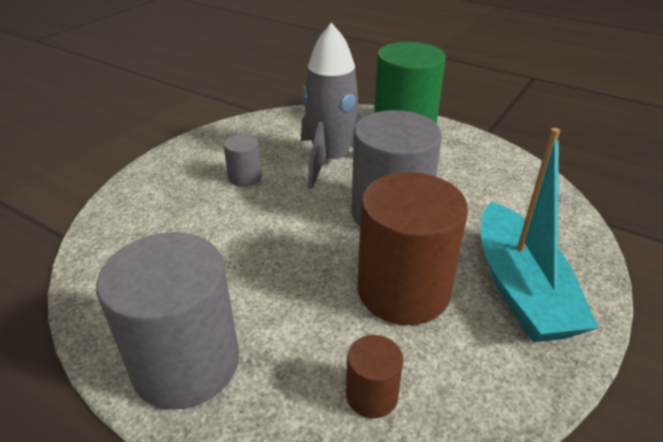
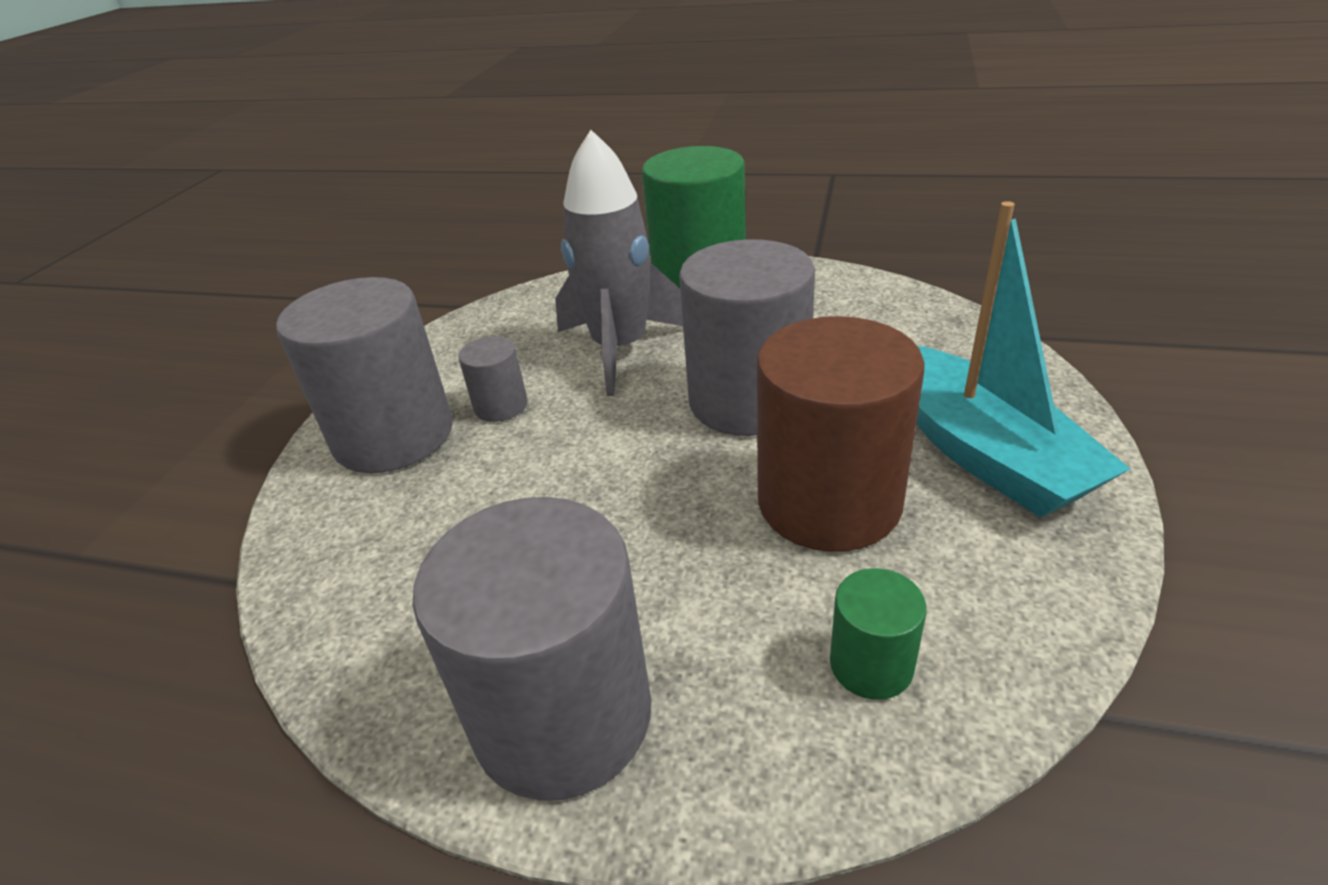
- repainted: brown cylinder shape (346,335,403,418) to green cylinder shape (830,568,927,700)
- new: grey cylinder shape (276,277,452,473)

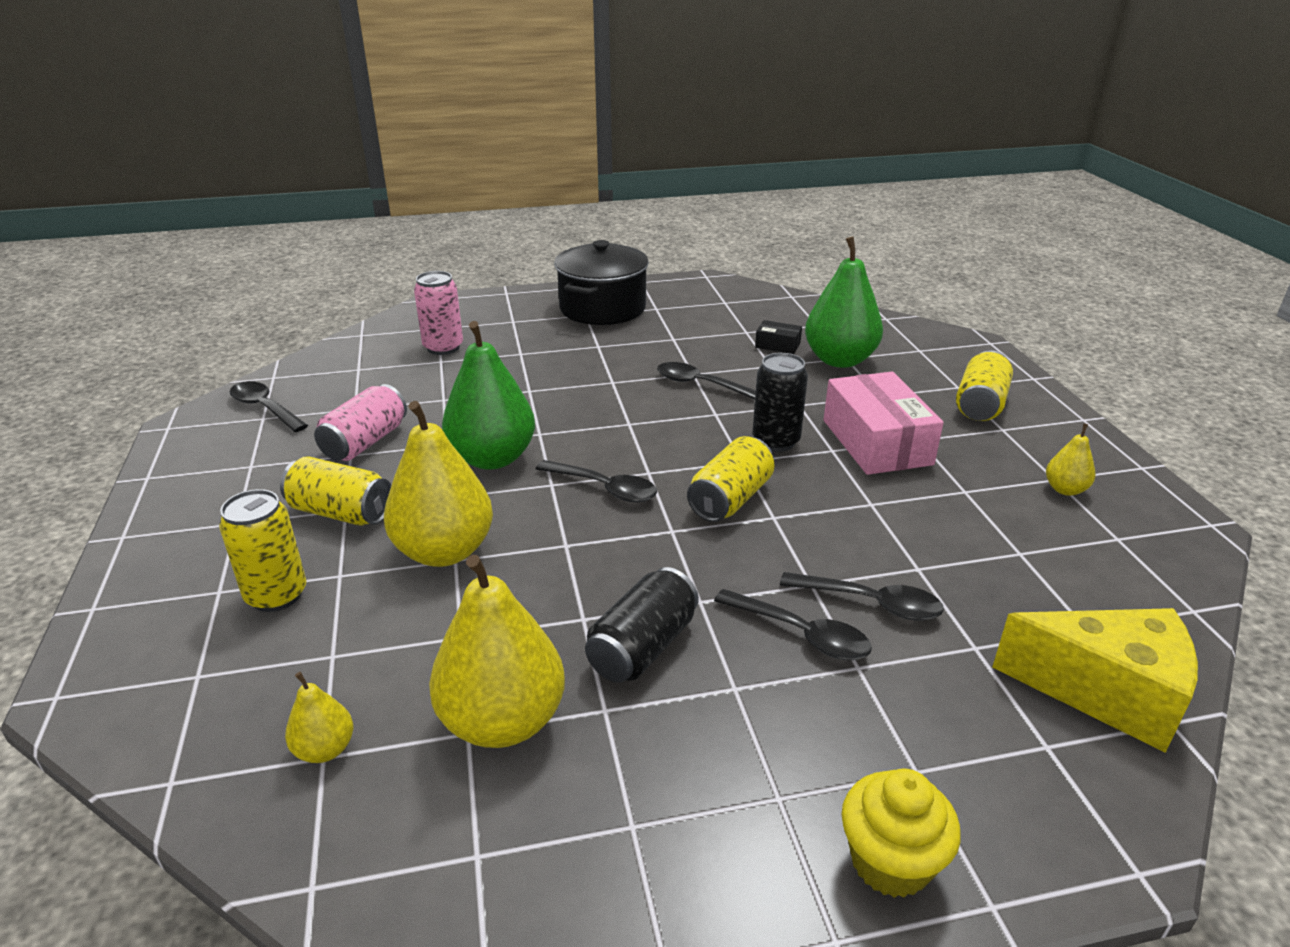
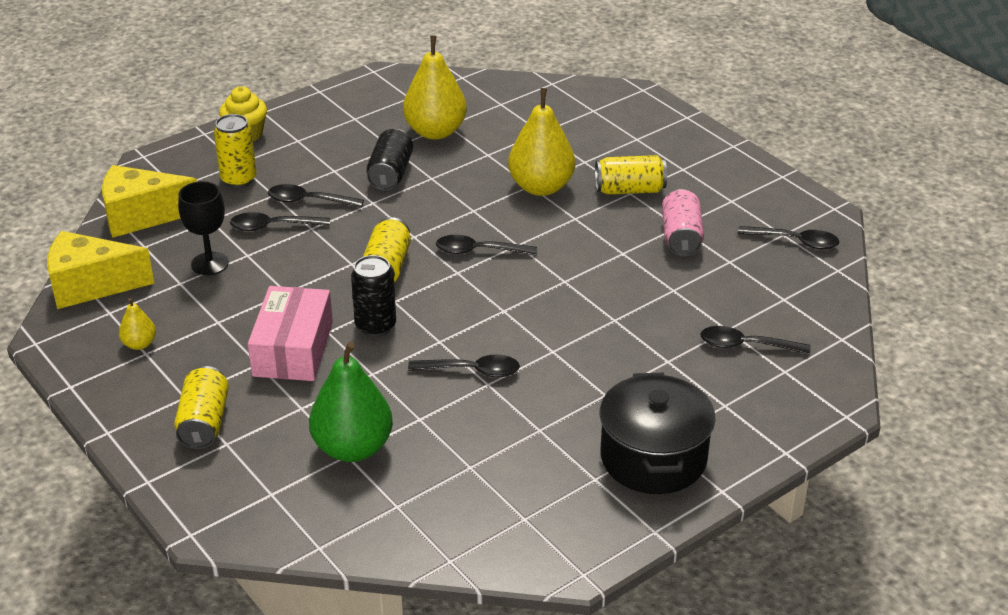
- shifted: yellow tin (219,489,306,612) to (214,114,257,188)
- gone: yellow pear fruit (285,672,353,763)
- swapped: rose-pink tin (414,271,463,355) to jet-black spoon (700,326,810,355)
- gone: green pear fruit (442,321,535,470)
- gone: jet-black package (755,320,802,354)
- rotated: rose-pink package (824,372,943,475) = (248,286,333,381) 45 degrees clockwise
- new: yellow cheese (47,231,154,309)
- new: jet-black chalice (178,181,229,275)

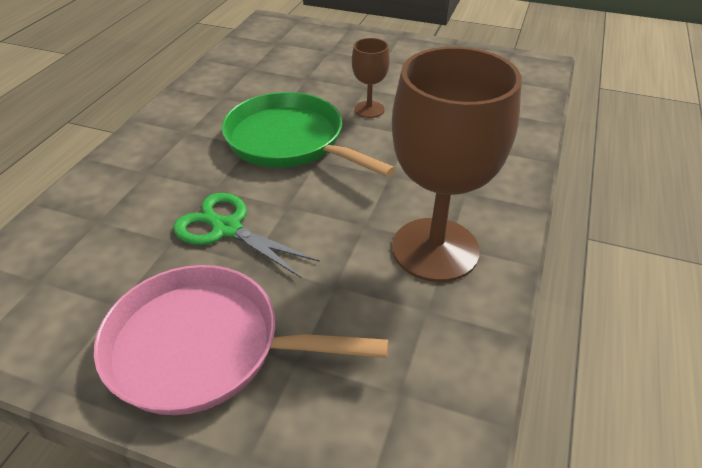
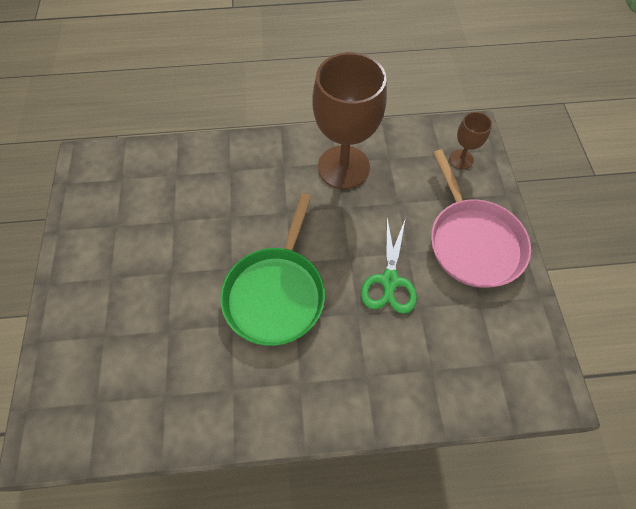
- shifted: brown chalice (352,38,390,118) to (449,112,492,170)

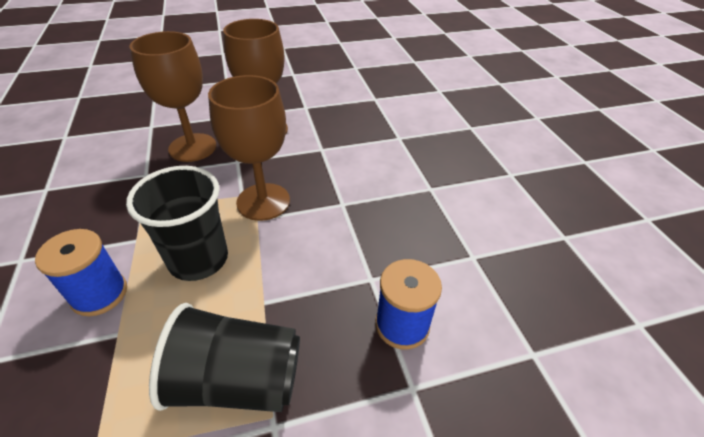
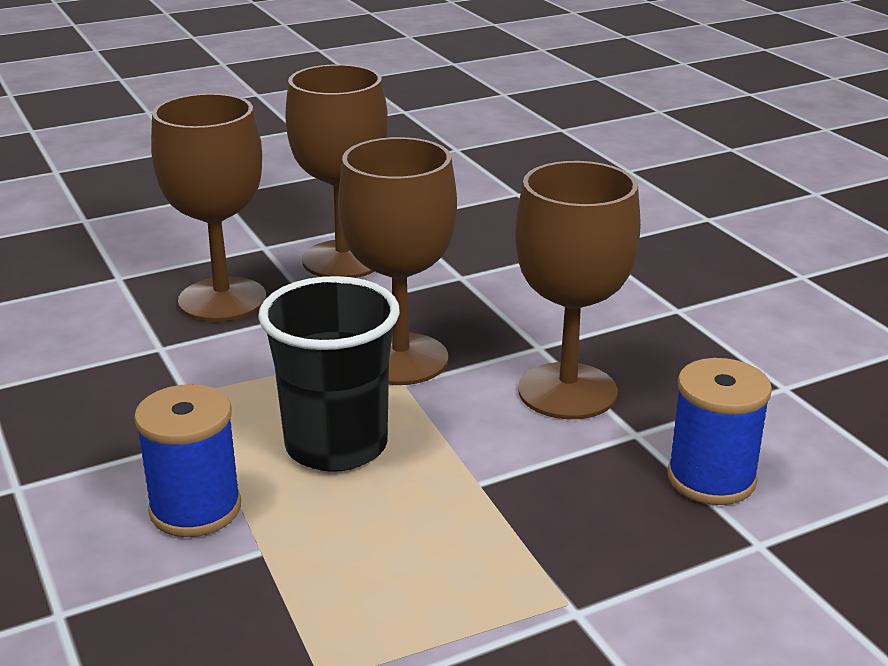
- gone: jet-black cup (149,303,300,412)
- new: brown chalice (515,161,641,419)

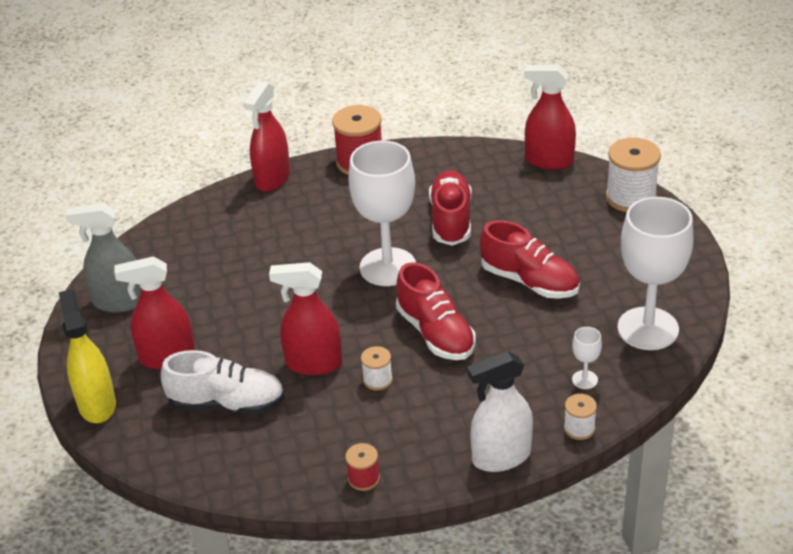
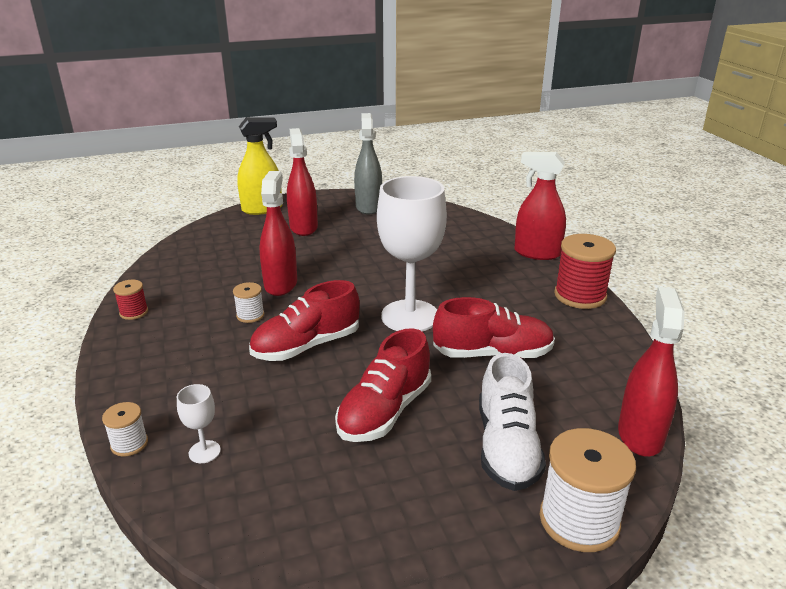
- shifted: pure white sneaker (161,350,285,414) to (479,353,546,491)
- gone: pure white sprayer (467,351,533,472)
- gone: pure white chalice (617,197,693,350)

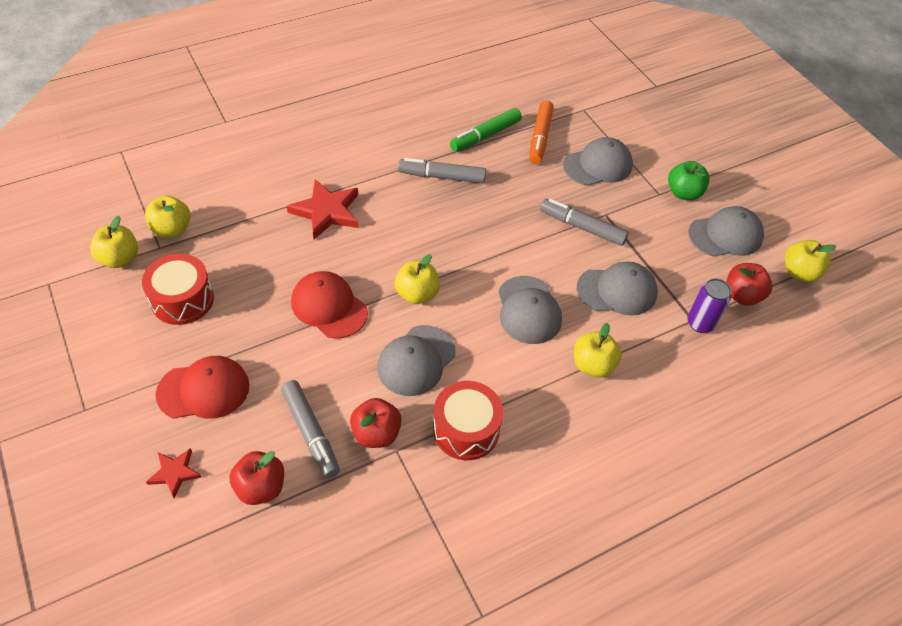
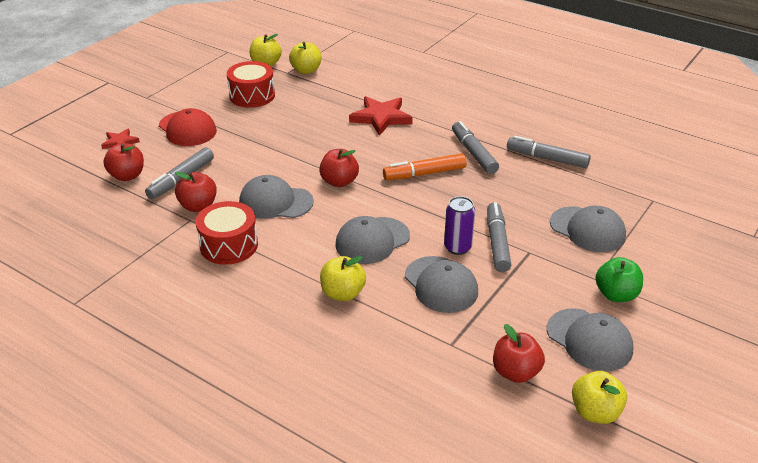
- gone: red baseball cap (291,271,368,339)
- repainted: yellow apple (395,254,440,304) to red apple (319,149,359,187)
- repainted: green marker pen (450,108,522,152) to grey marker pen (507,136,591,168)
- shifted: bright orange marker pen (529,100,554,164) to (383,154,467,180)
- shifted: royal purple tin (687,278,731,333) to (444,196,475,255)

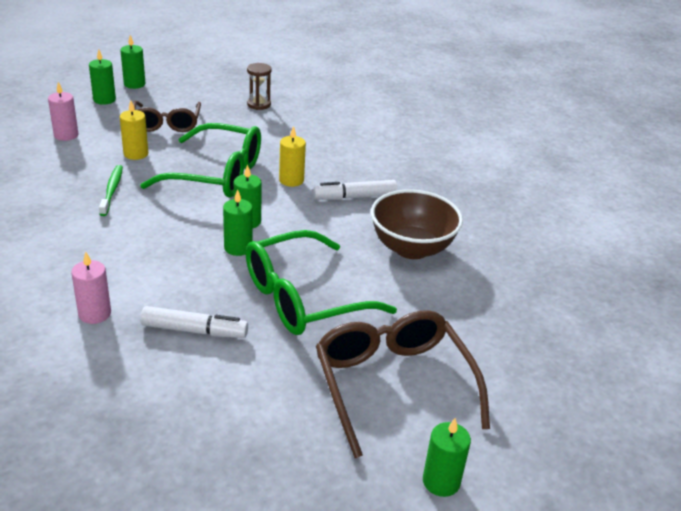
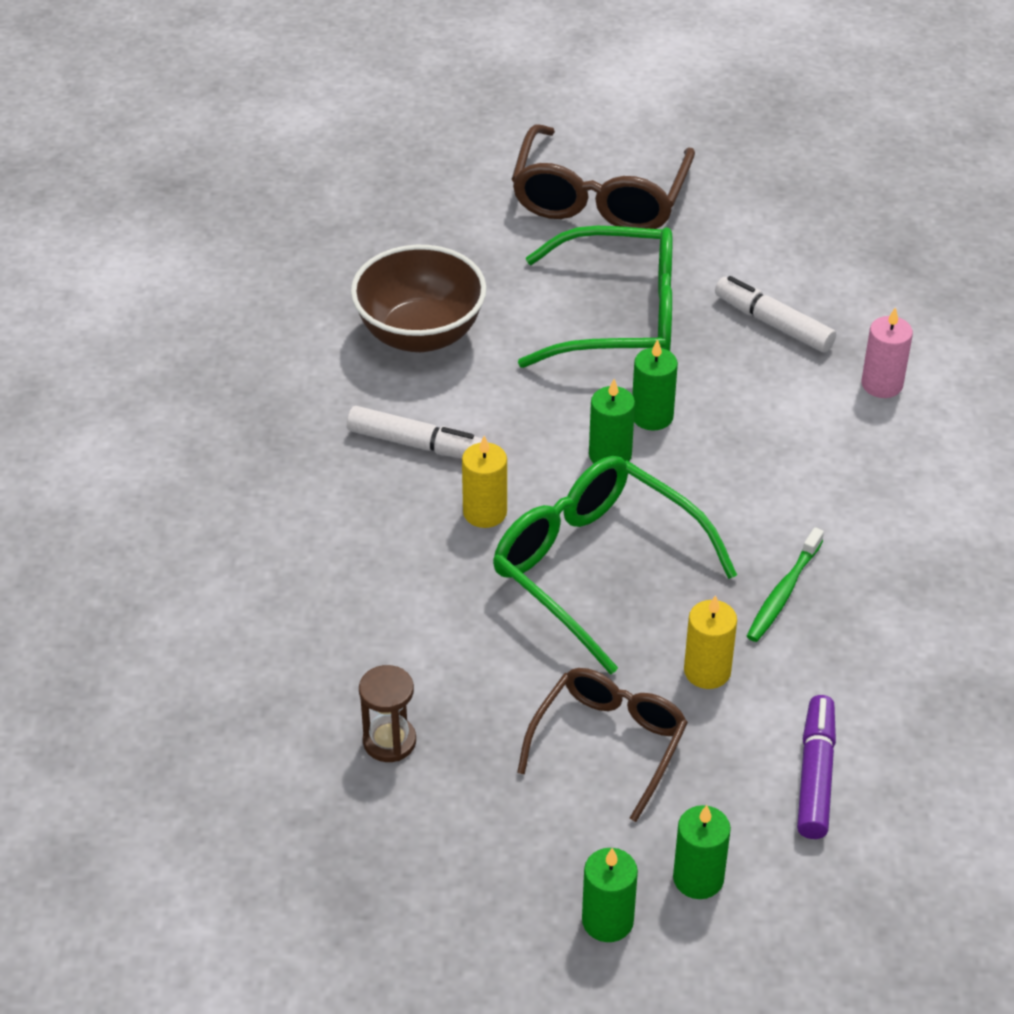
- swapped: rose-pink pillar candle (48,82,78,141) to royal purple marker pen (797,695,836,839)
- gone: green pillar candle (423,418,471,497)

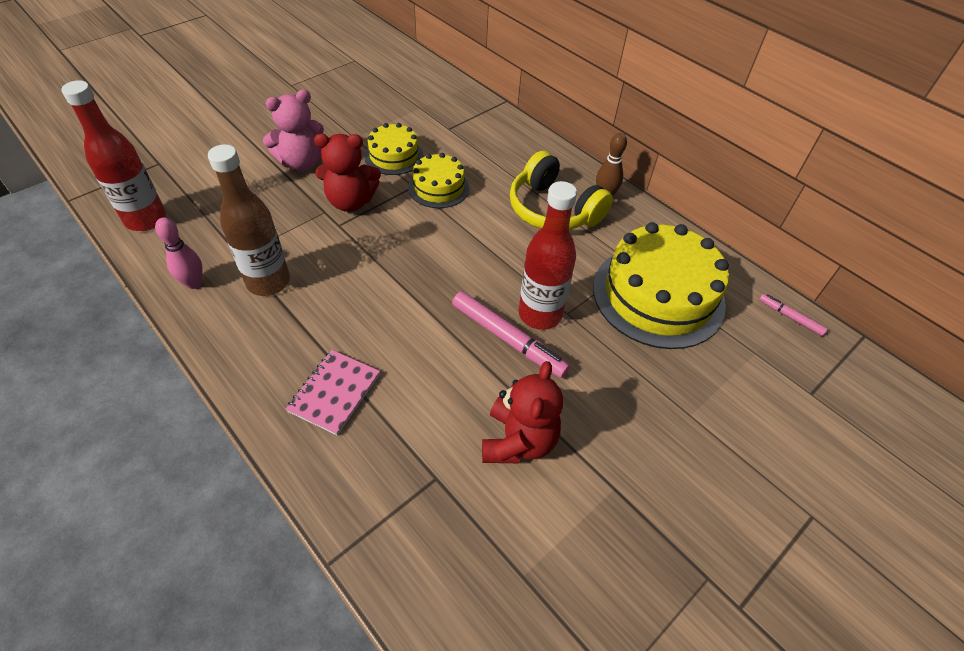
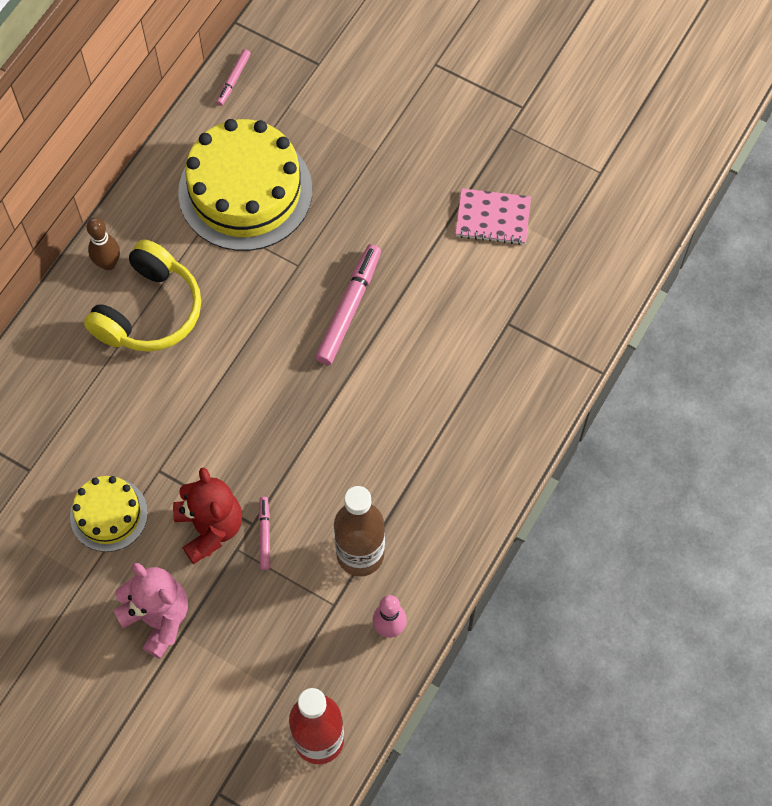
- shifted: rose-pink notepad (286,350,380,435) to (455,188,531,245)
- gone: yellow gateau (408,153,469,208)
- gone: red stuffed bear (482,361,563,463)
- gone: red flask (519,181,577,330)
- new: rose-pink marker pen (259,497,270,570)

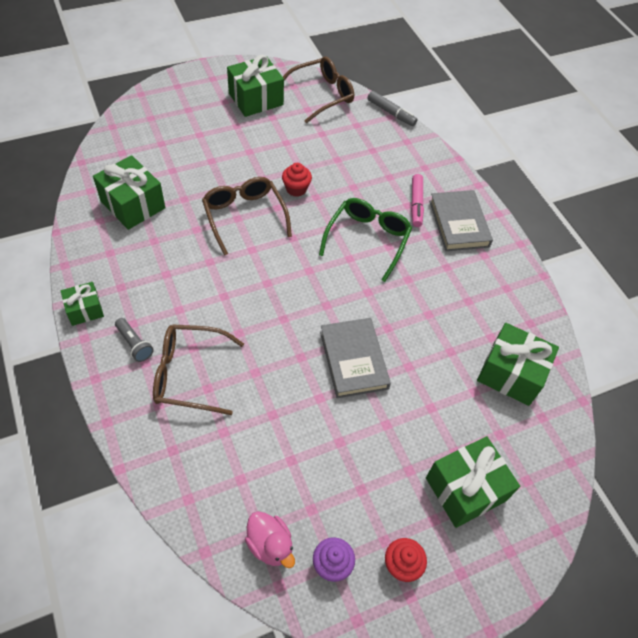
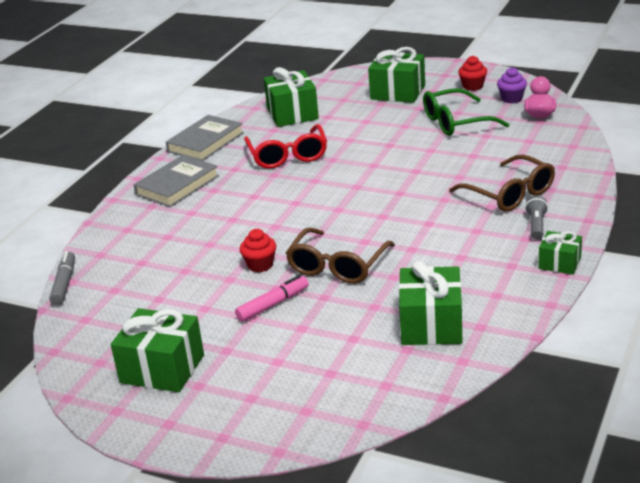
- gone: brown eyeglasses (283,56,354,123)
- shifted: green eyeglasses (319,198,412,282) to (423,88,509,136)
- shifted: grey book (320,318,391,398) to (166,115,244,161)
- shifted: rose-pink marker pen (411,174,424,227) to (235,275,309,322)
- new: red eyeglasses (244,124,327,169)

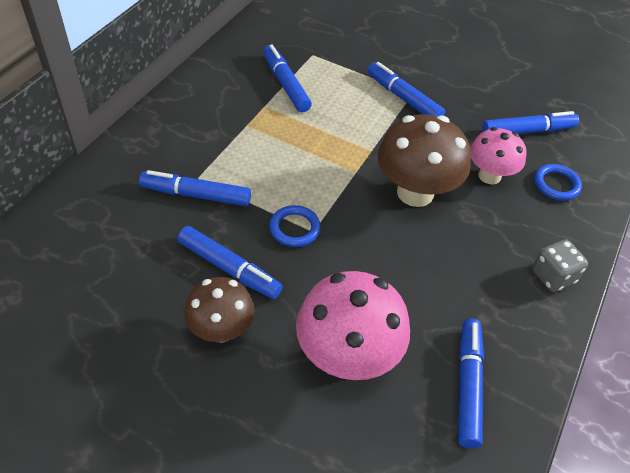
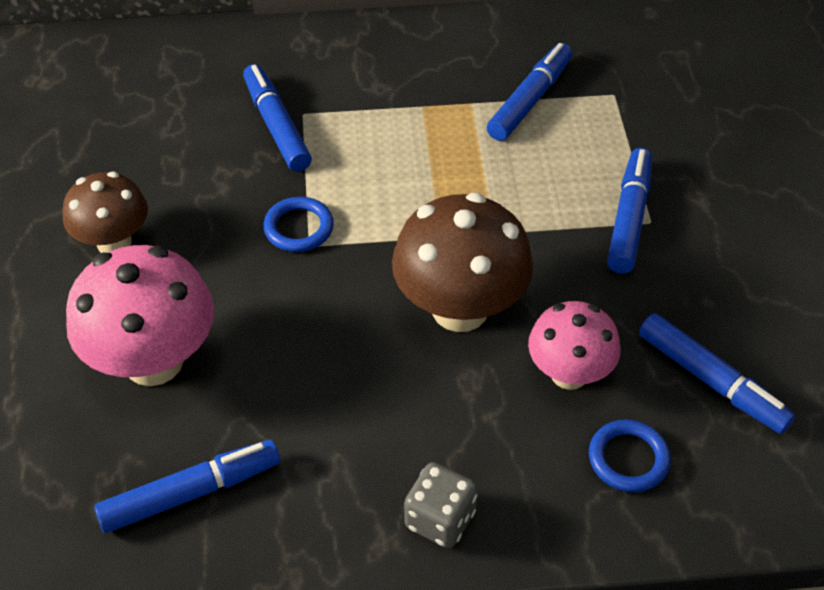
- gone: cobalt marker pen (178,226,283,299)

